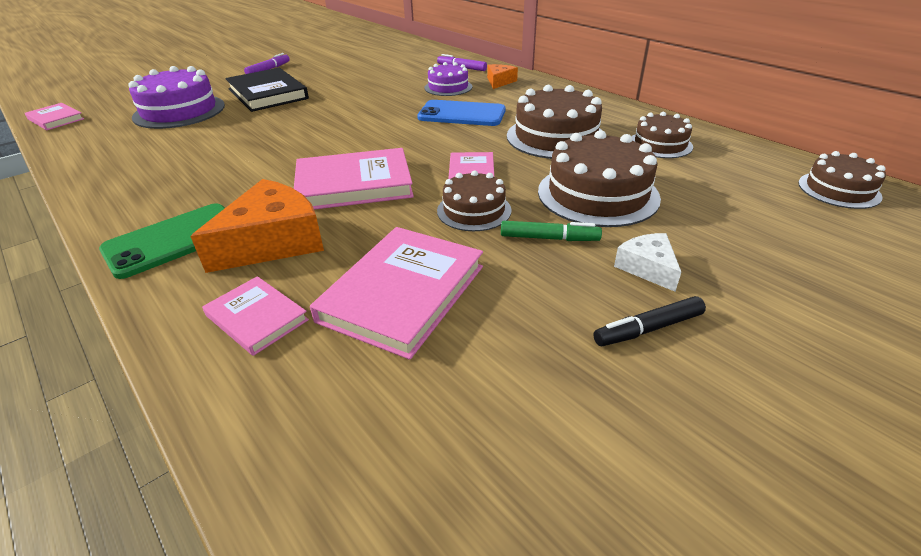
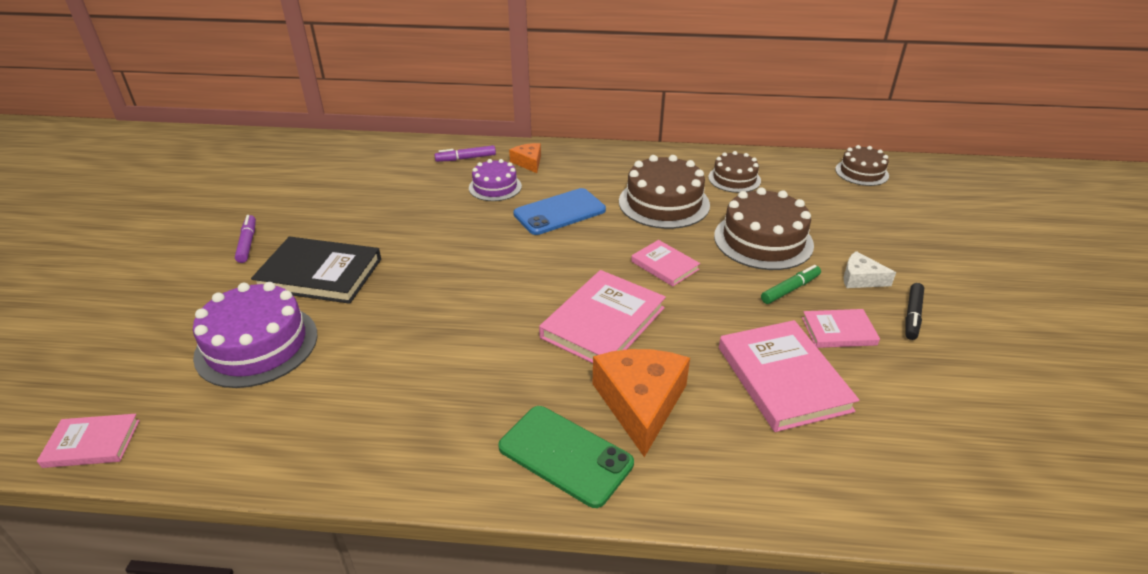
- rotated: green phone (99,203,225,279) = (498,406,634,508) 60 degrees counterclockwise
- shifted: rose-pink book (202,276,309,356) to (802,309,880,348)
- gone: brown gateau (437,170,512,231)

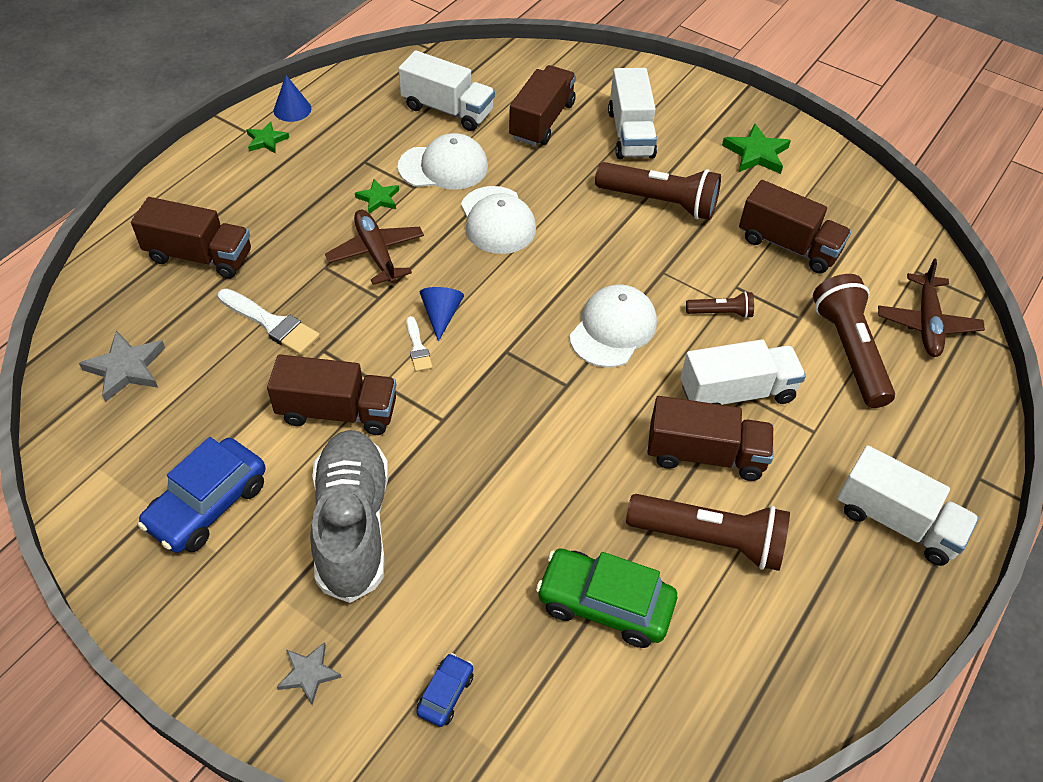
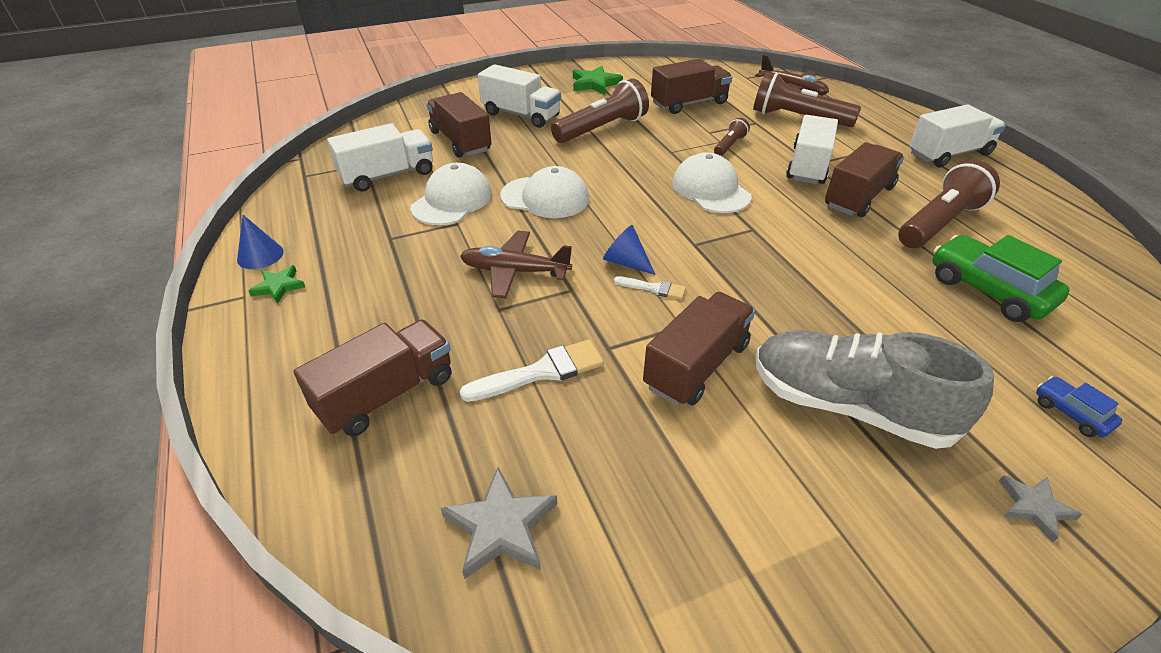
- gone: cobalt toy car (138,437,266,553)
- gone: green star (355,179,399,214)
- rotated: green toy car (536,549,677,648) = (932,235,1070,322) 90 degrees clockwise

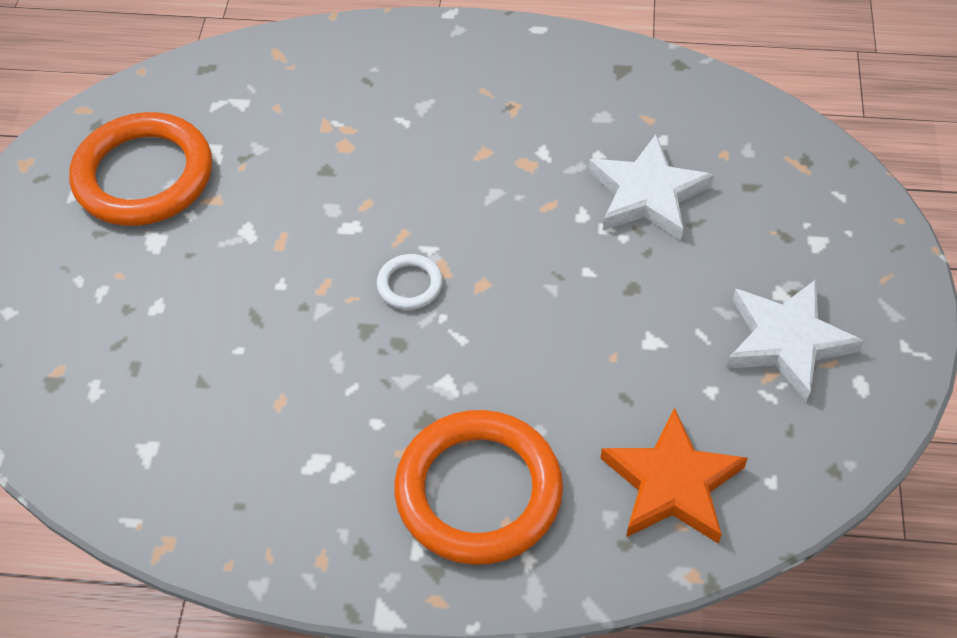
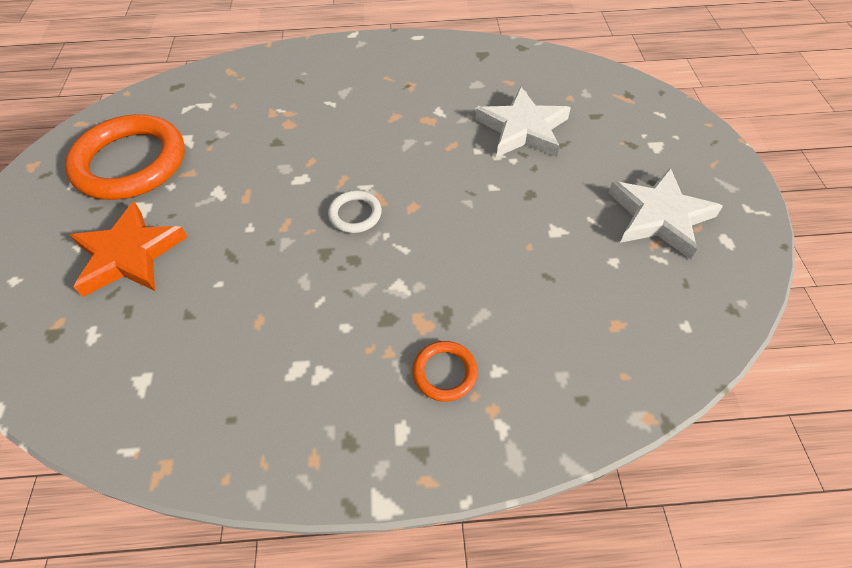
- scaled: bright orange hoop (394,410,563,565) = (412,341,478,402) x0.44
- shifted: bright orange star (600,408,748,544) to (70,202,188,297)

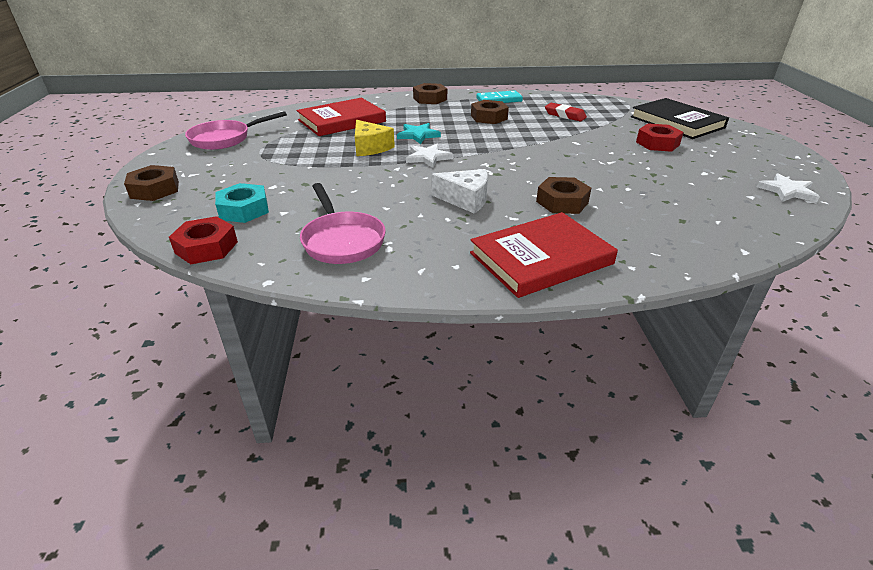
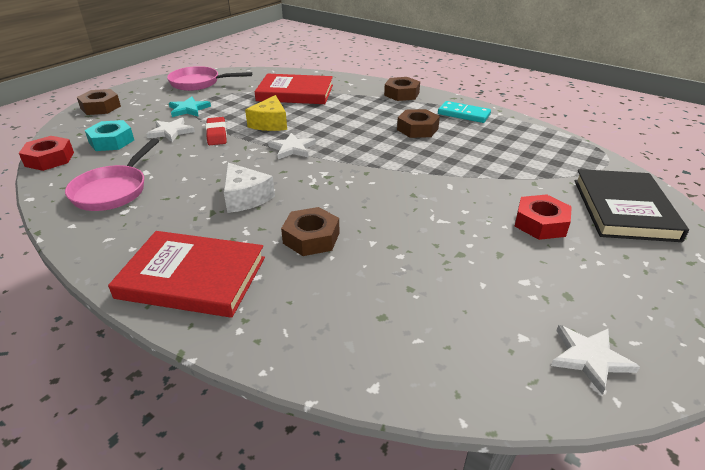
- shifted: teal star (397,123,441,144) to (169,97,211,117)
- shifted: red gum eraser (545,103,587,121) to (206,117,227,145)
- new: pure white star (147,118,195,142)

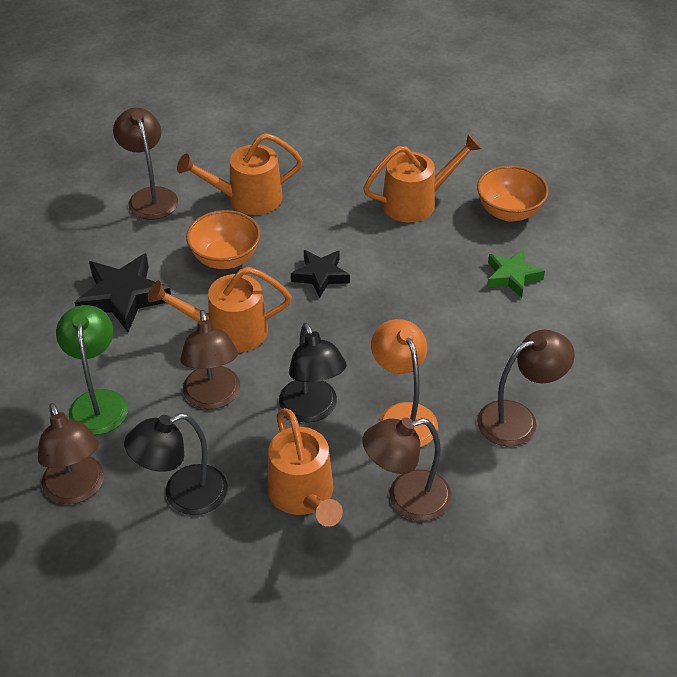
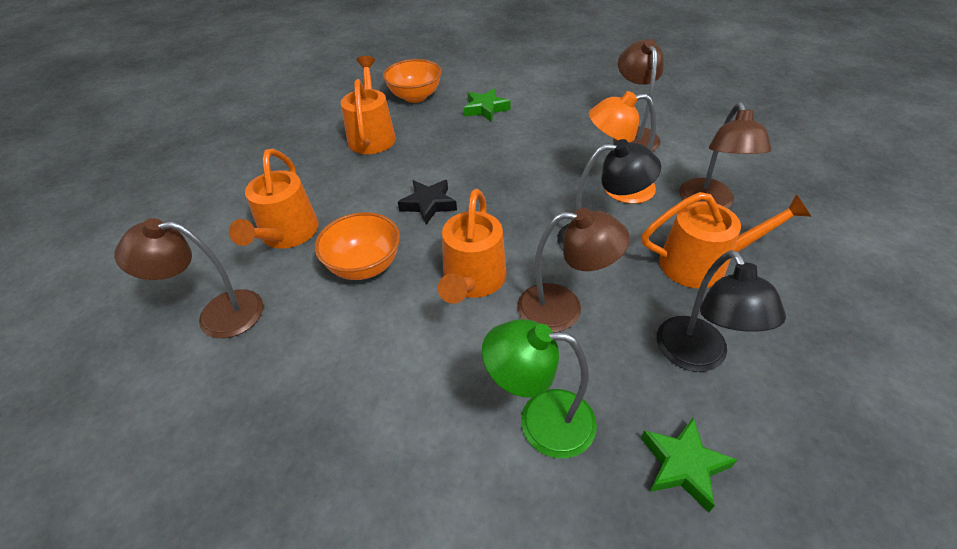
- swapped: brown reading lamp (38,403,104,504) to green star (641,417,737,512)
- gone: jet-black star (74,253,171,332)

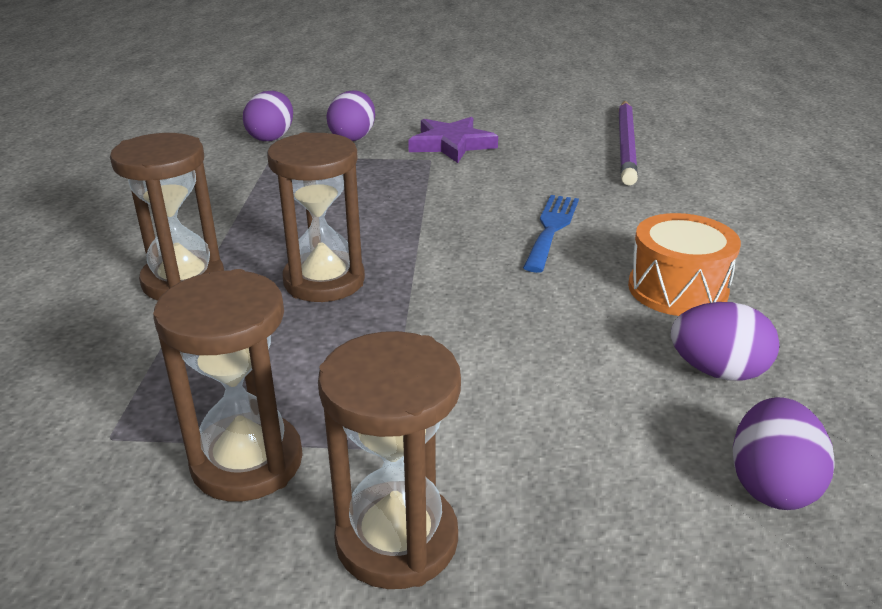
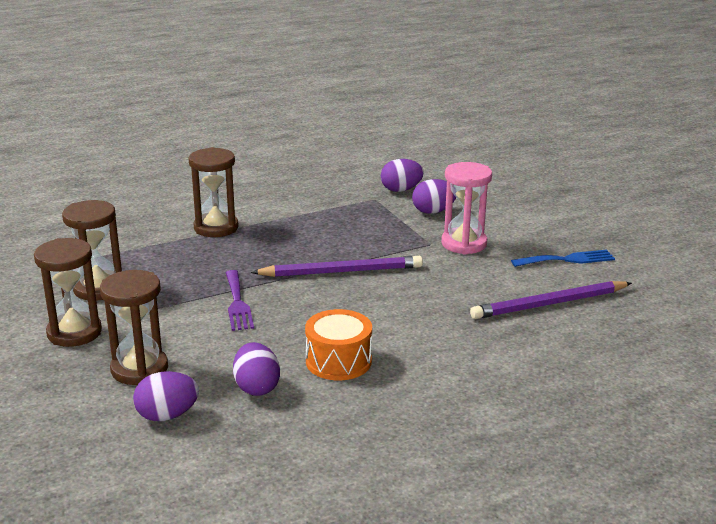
- shifted: brown sandglass (267,132,365,302) to (100,270,168,385)
- swapped: royal purple star (408,117,498,163) to rose-pink sandglass (441,162,492,255)
- shifted: cobalt fork (523,195,579,273) to (511,250,615,267)
- new: royal purple fork (225,270,254,331)
- new: royal purple wooden pencil (251,256,423,277)

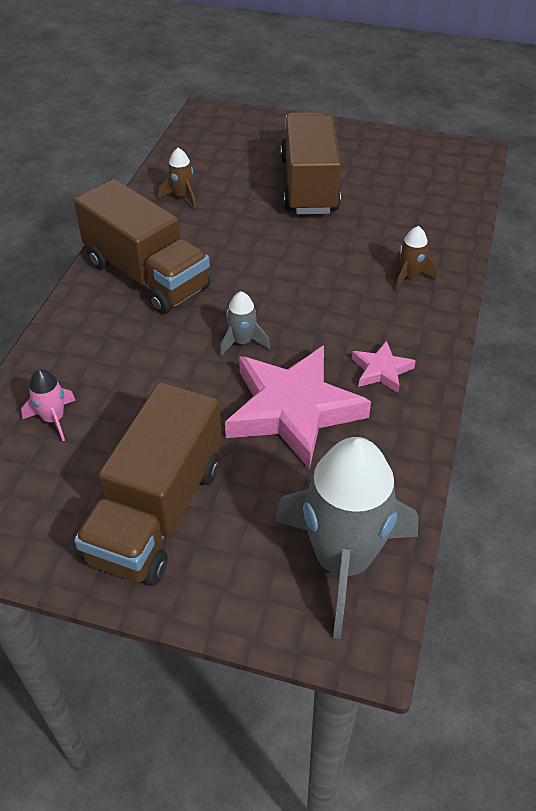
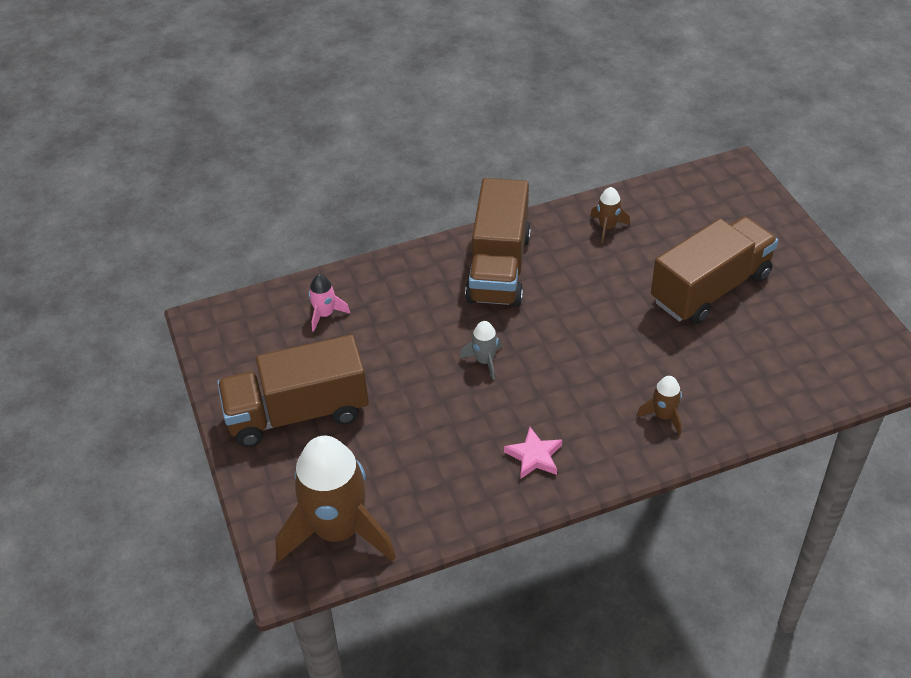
- gone: rose-pink star (225,346,371,470)
- repainted: grey spaceship (275,437,419,639) to brown spaceship (276,436,396,562)

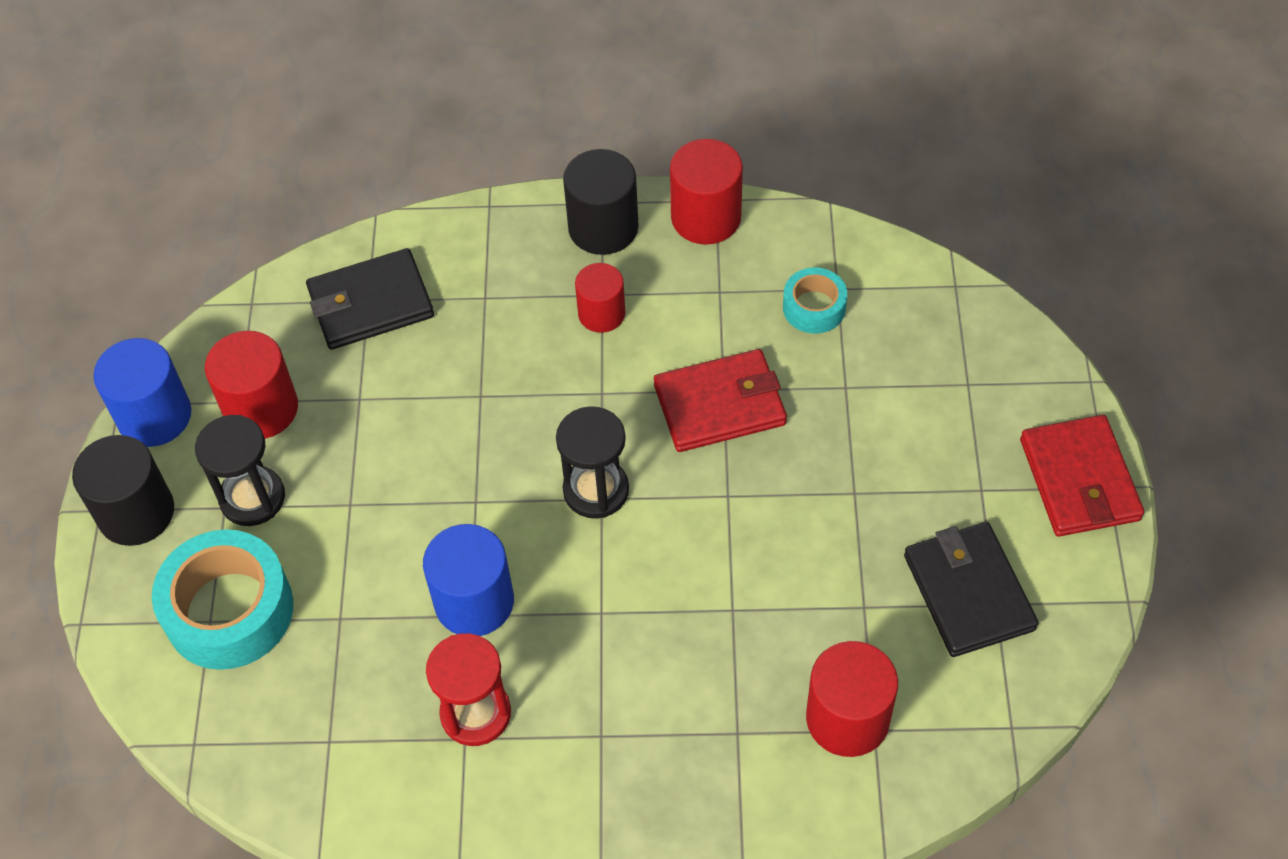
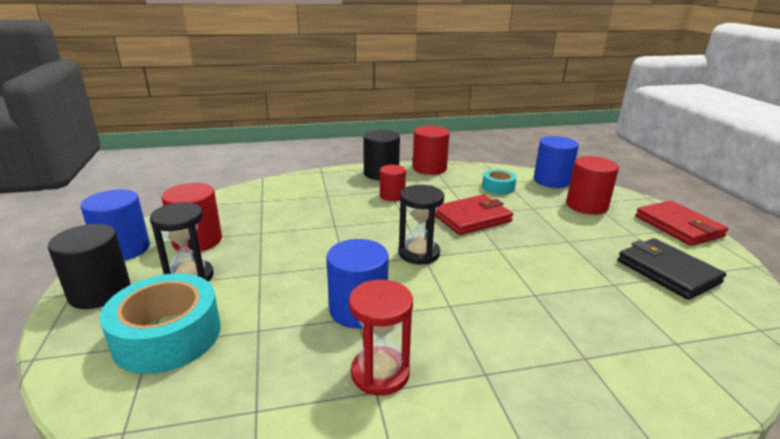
- gone: jet-black billfold (306,248,434,350)
- shifted: red cylinder shape (806,641,898,757) to (566,156,619,215)
- new: cobalt cylinder shape (534,136,579,188)

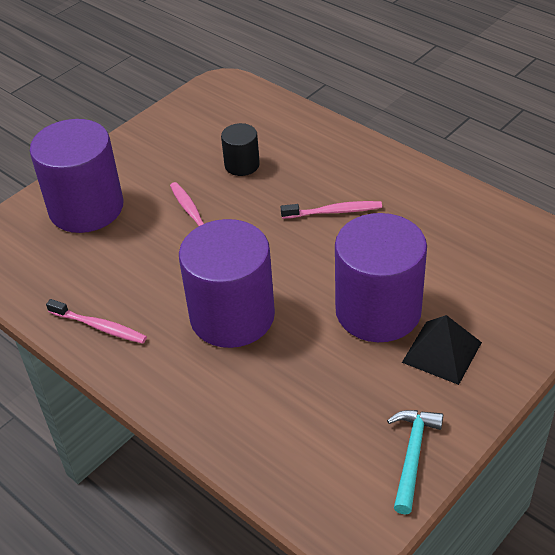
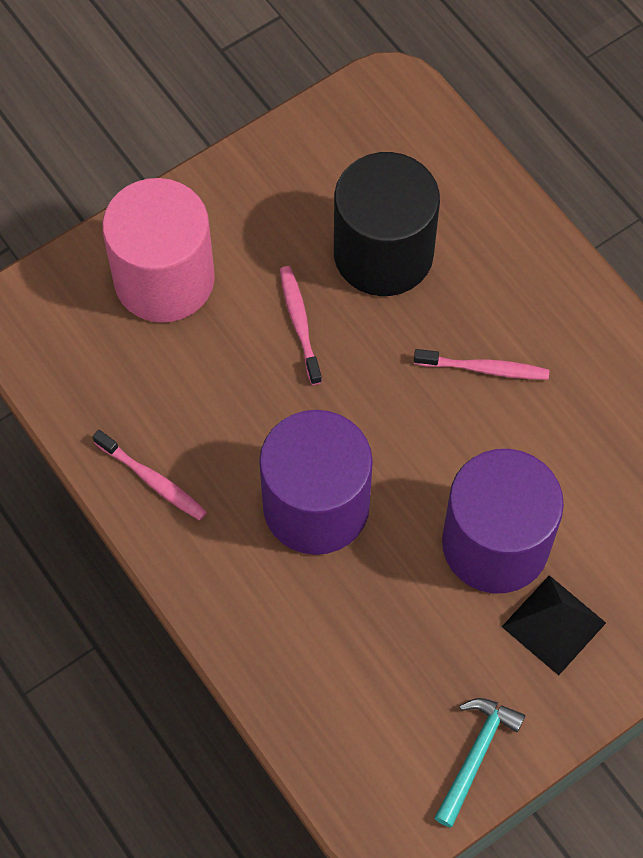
- repainted: royal purple cylinder shape (30,119,124,233) to rose-pink cylinder shape (102,178,215,323)
- scaled: jet-black cylinder shape (221,123,260,176) = (334,152,440,296) x2.06

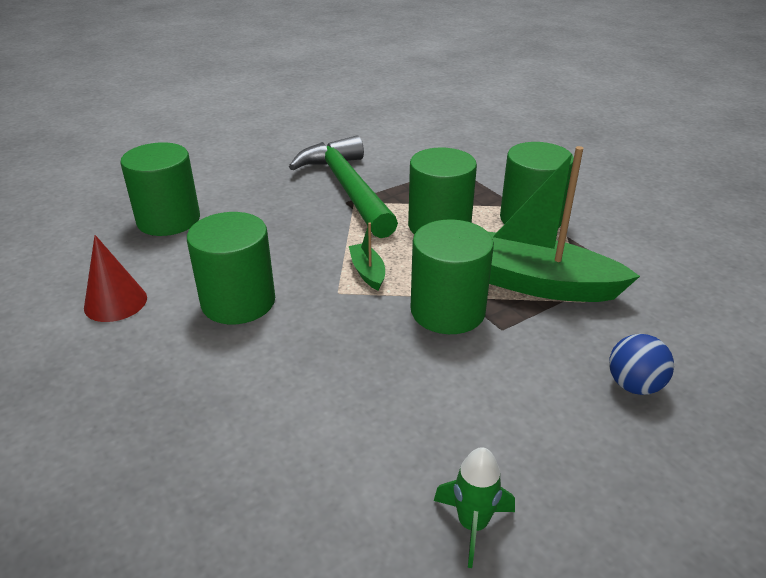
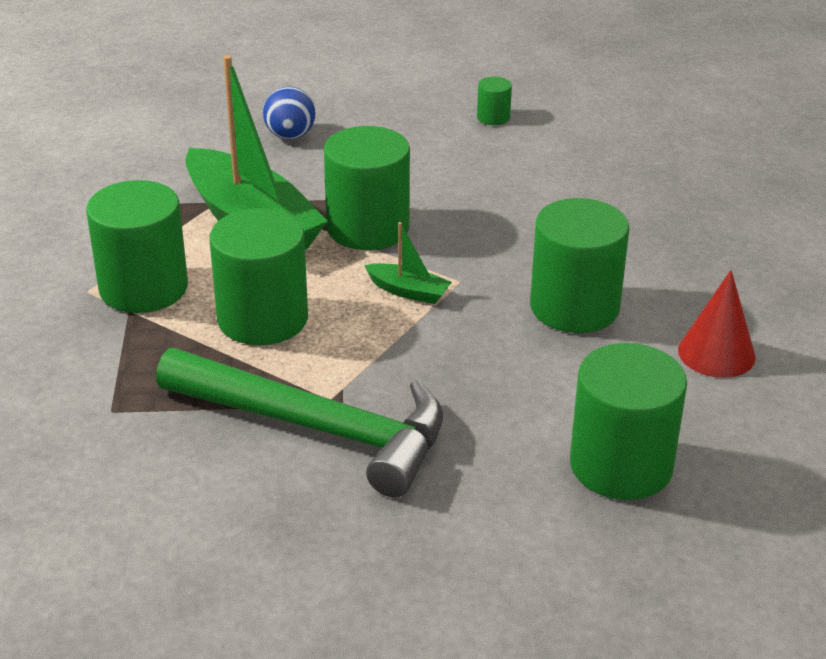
- rotated: green carpenter's hammer (289,136,398,238) = (156,348,443,497) 75 degrees counterclockwise
- rotated: green sailboat (349,223,385,290) = (364,222,452,304) 75 degrees counterclockwise
- swapped: green spaceship (434,447,515,568) to green cylinder shape (477,77,512,125)

